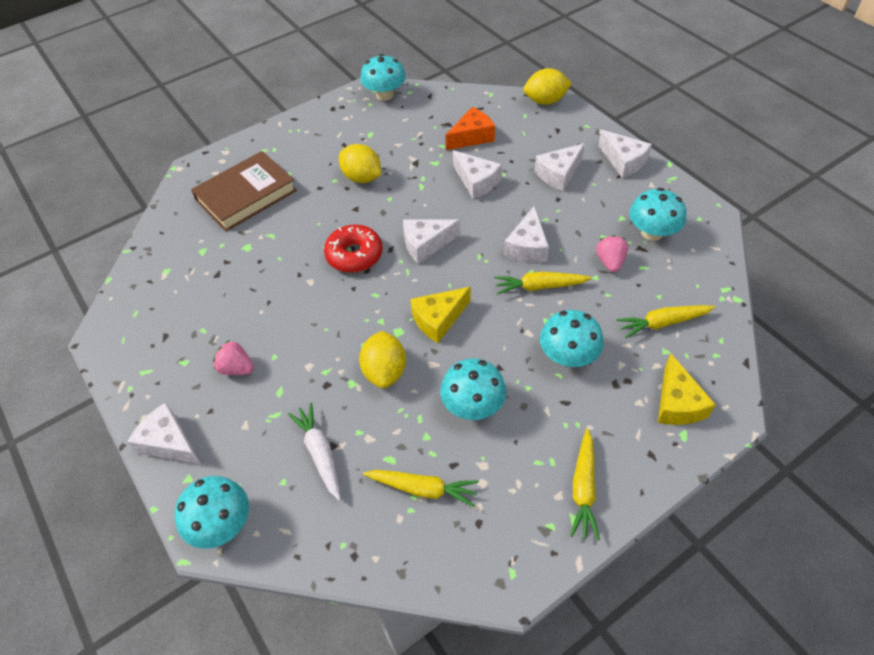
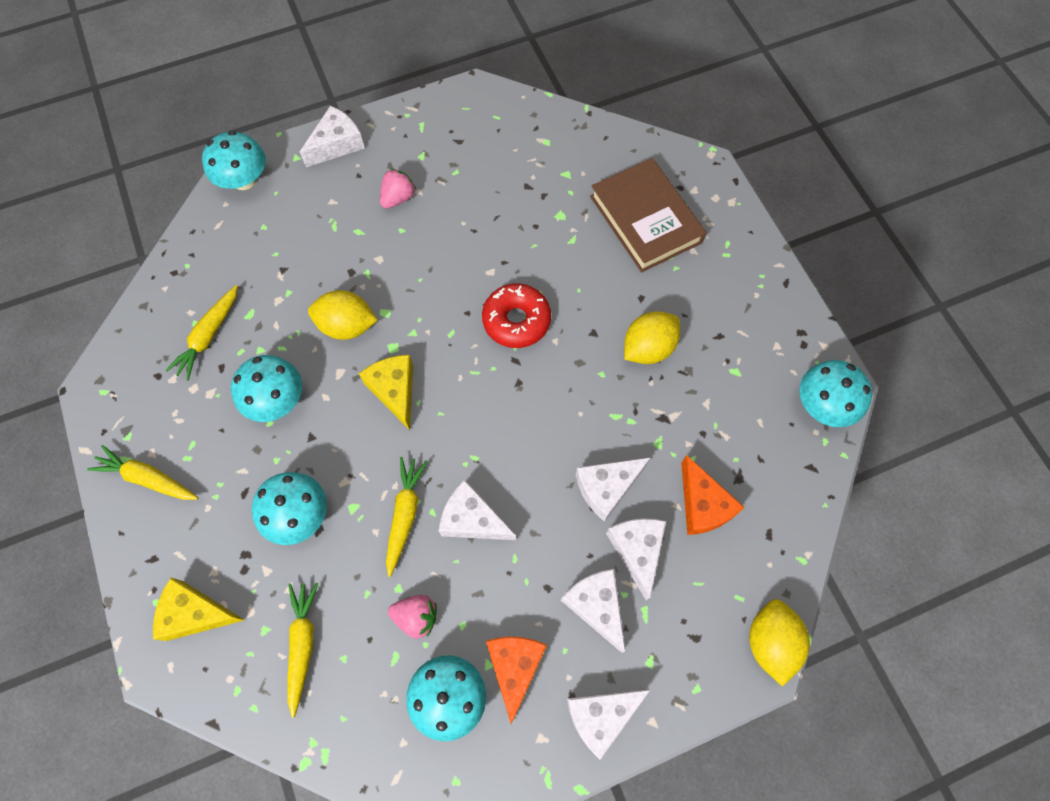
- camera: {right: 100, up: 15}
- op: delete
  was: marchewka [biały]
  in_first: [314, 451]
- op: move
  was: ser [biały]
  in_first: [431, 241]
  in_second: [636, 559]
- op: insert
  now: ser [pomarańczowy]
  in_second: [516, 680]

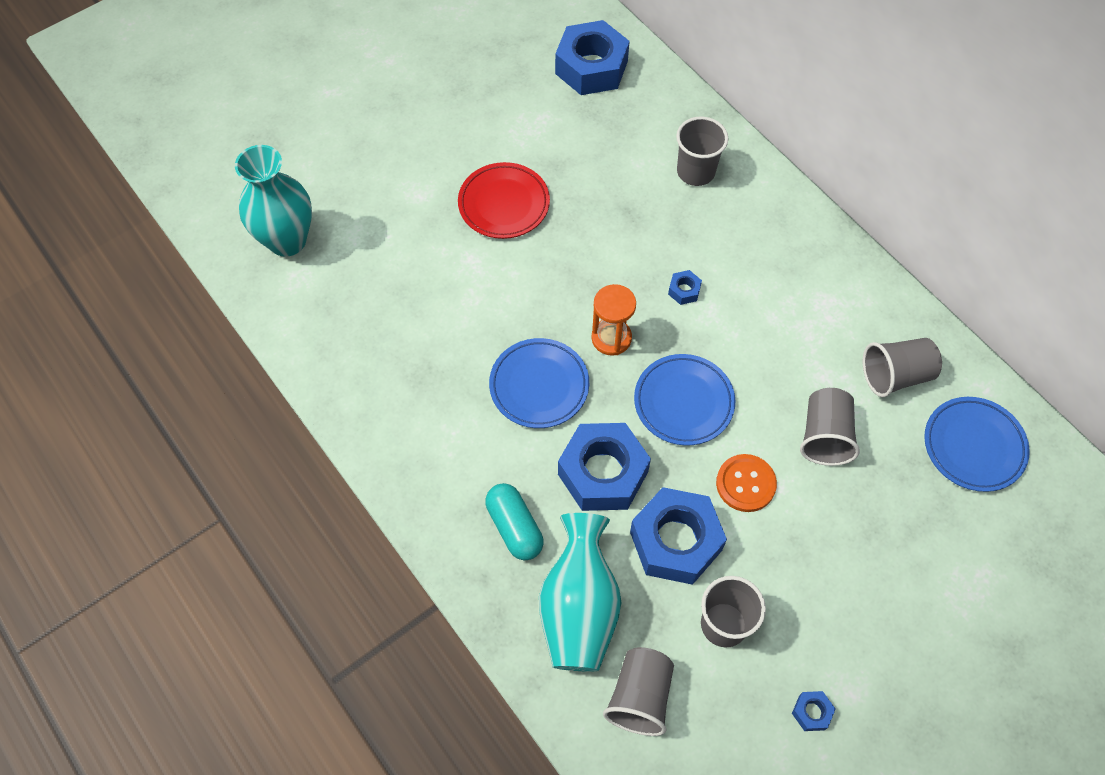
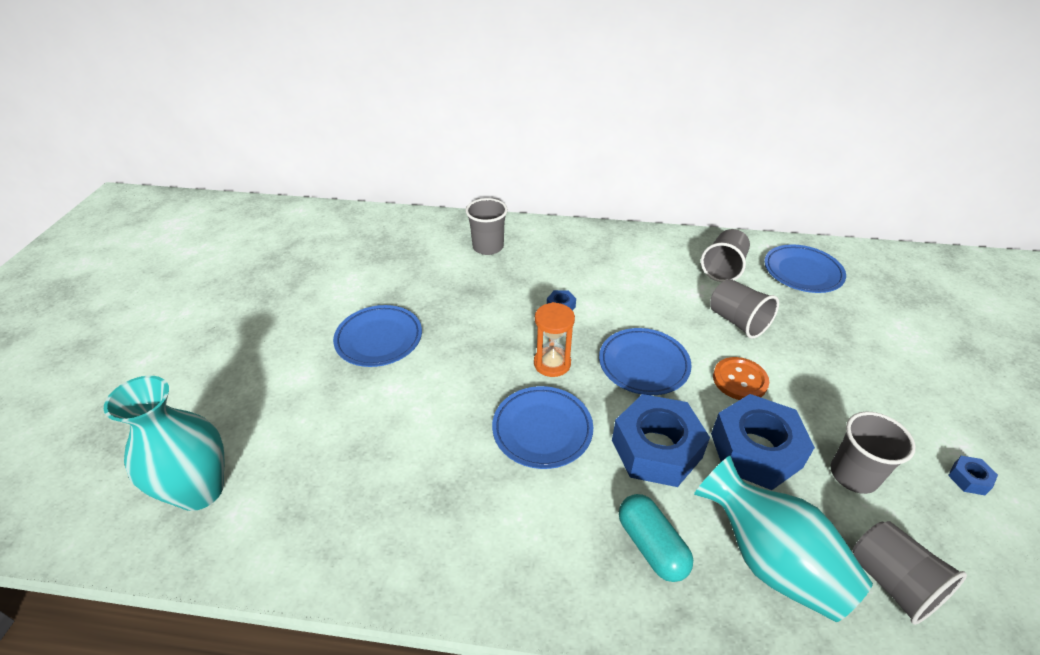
- camera: {right: -45, up: -20}
- op: recolor
  was: talerz [czerwony]
  now: talerz [niebieski]
  in_first: [504, 200]
  in_second: [377, 336]
- op: rotate
  was: kapsułka [turkusowy]
  in_first: [514, 521]
  in_second: [656, 538]
  clockwise: 45
- op: delete
  was: nakrętka [niebieski]
  in_first: [592, 57]

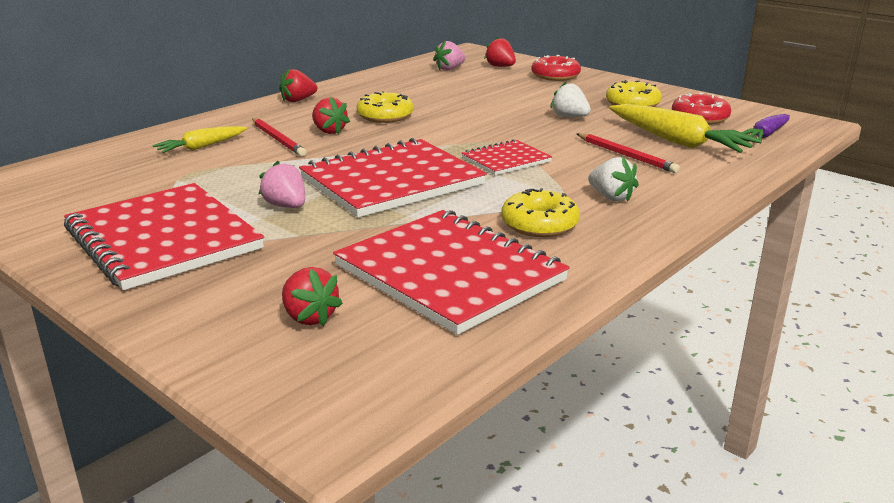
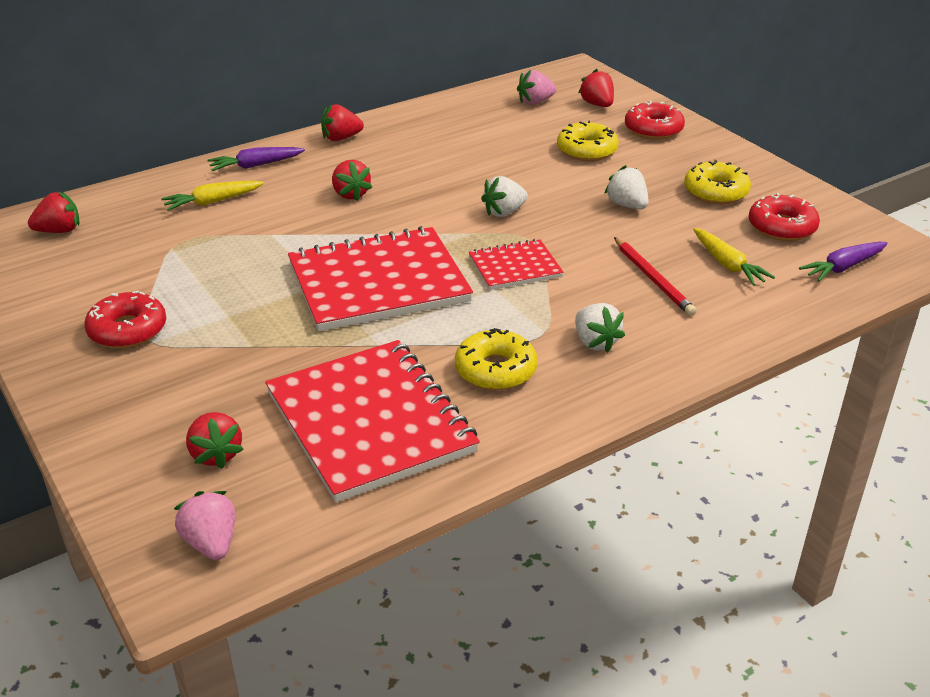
- camera: {right: 15, up: 10}
- op: replace
  was: zeszyt [czerwony]
  now: donut [czerwony]
  in_first: [164, 236]
  in_second: [125, 320]
- op: delete
  was: ołówek [czerwony]
  in_first: [279, 137]
- op: move
  was: truskawka [różowy]
  in_first: [281, 184]
  in_second: [204, 525]
- op: move
  was: donut [żółty]
  in_first: [385, 107]
  in_second: [588, 140]
- op: resize
  was: marchewka [żółty]
  in_first: [685, 128]
  in_second: [734, 257]
  ratio: 0.58
- op: insert
  now: truskawka [czerwony]
  in_second: [54, 212]
- op: insert
  now: marchewka [fioletowy]
  in_second: [256, 159]
- op: insert
  now: truskawka [biały]
  in_second: [504, 196]

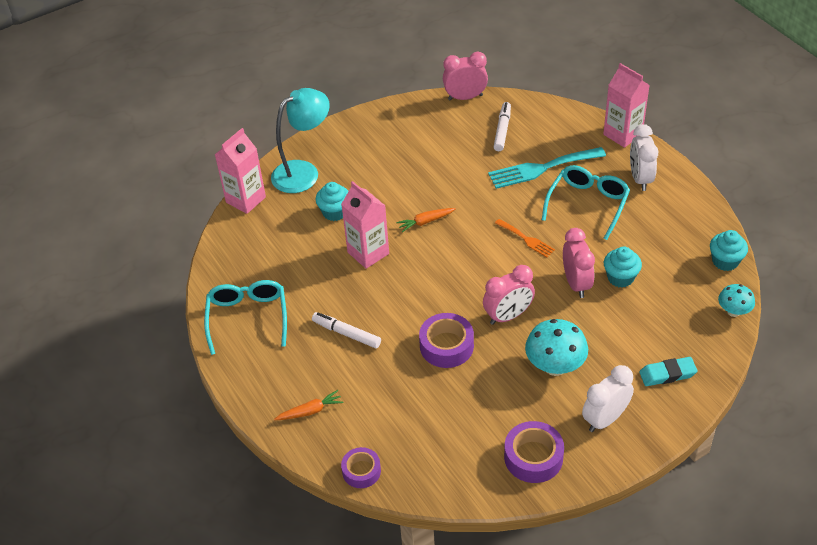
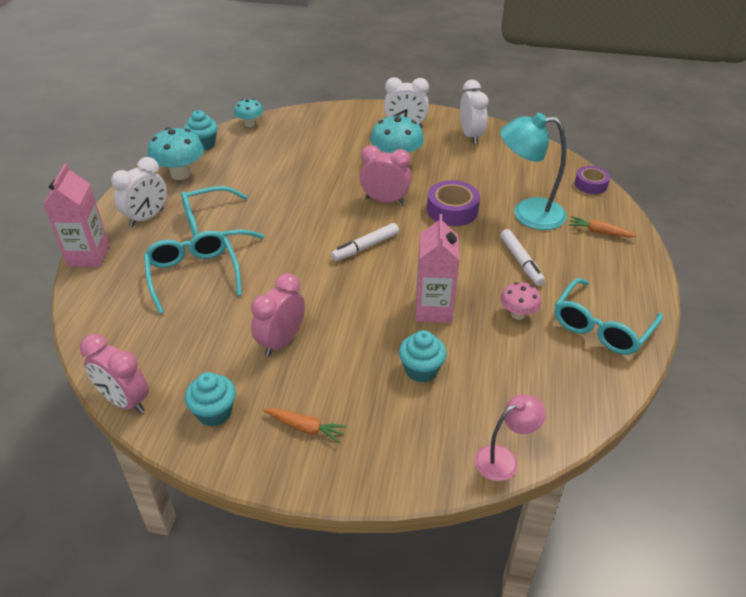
- camera: {right: -140, up: -5}
- op: replace
  was: karton mleka [różowy]
  now: lampka [różowy]
  in_first: [240, 171]
  in_second: [510, 437]
- op: move
  was: lampka [turkusowy]
  in_first: [300, 140]
  in_second: [533, 171]
- op: move
  was: marchewka [pomarańczowy]
  in_first: [426, 220]
  in_second: [305, 425]
- op: replace
  was: widelec [turkusowy]
  now: okulary [turkusowy]
  in_first: [547, 168]
  in_second: [193, 272]
- op: move
  was: flamaster [biały]
  in_first: [502, 126]
  in_second: [365, 242]
- op: delete
  was: widelec [pomarańczowy]
  in_first: [525, 238]
- op: replace
  was: taśma klejąca [fioletowy]
  now: budzik [biały]
  in_first: [534, 452]
  in_second: [474, 111]
- op: move
  was: budzik [różowy]
  in_first: [579, 263]
  in_second: [278, 314]
- op: move
  was: muffinka [turkusowy]
  in_first: [623, 267]
  in_second: [210, 399]
- op: delete
  was: gumka do mazania [turkusowy]
  in_first: [668, 371]
- op: insert
  now: grzyb [turkusowy]
  in_second: [176, 153]
- op: insert
  now: grzyb [różowy]
  in_second: [520, 301]

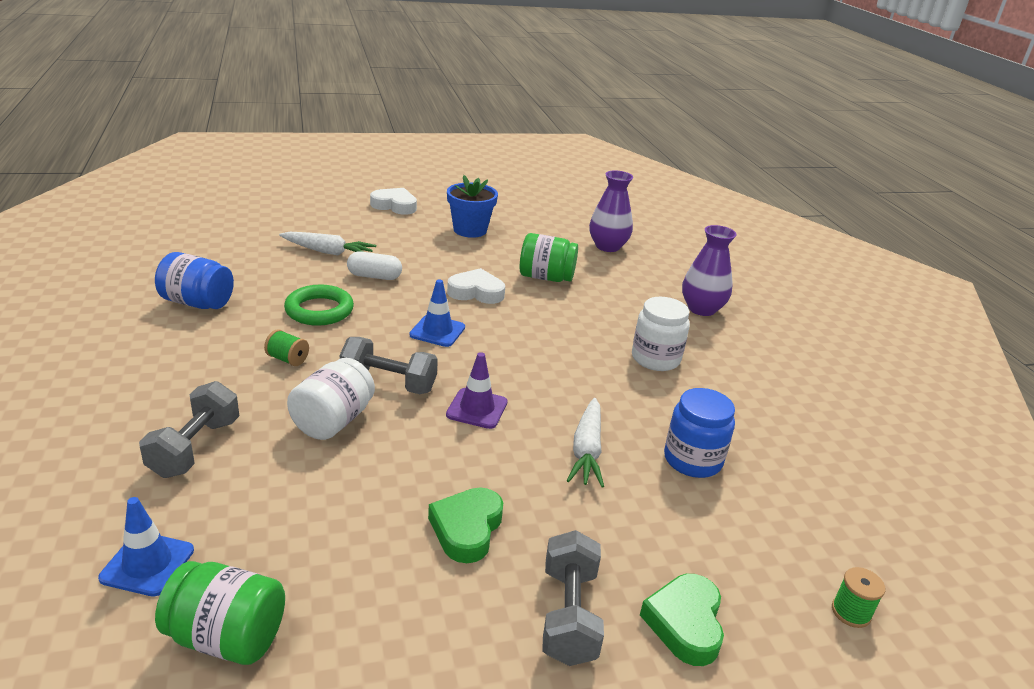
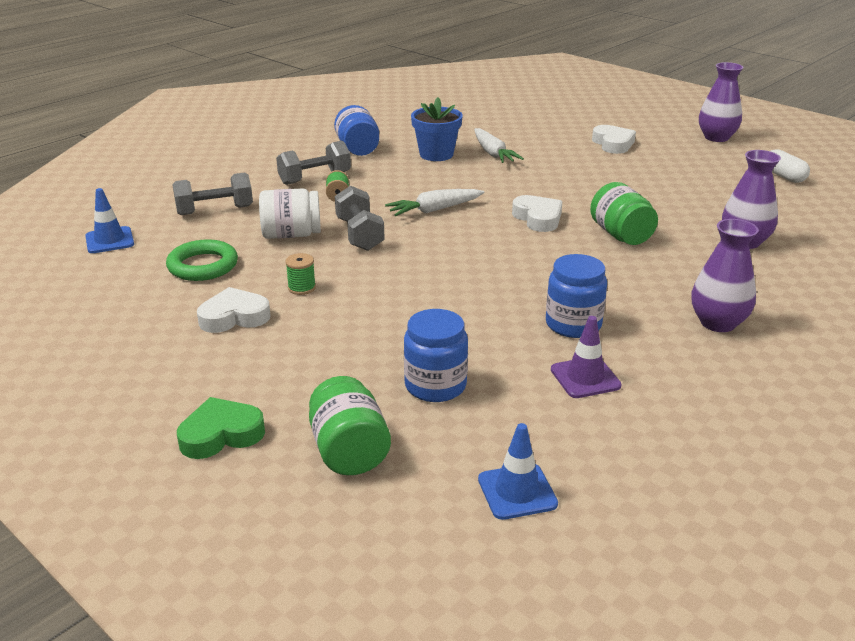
- camera: {right: 60, up: 0}
- op: move
  was: słoik [zielony]
  in_first: [220, 613]
  in_second: [350, 425]
- op: move
  was: pierścień [zielony]
  in_first: [319, 305]
  in_second: [202, 260]
- op: move
  was: kapsułka [biały]
  in_first: [374, 265]
  in_second: [790, 166]
- op: move
  was: pachołek [niebieski]
  in_first: [437, 313]
  in_second: [518, 471]
- op: recolor
  was: serce [zielony]
  now: serce [biały]
  in_first: [465, 525]
  in_second: [233, 310]
- op: move
  was: pachołek [fioletowy]
  in_first: [477, 390]
  in_second: [586, 357]
- op: move
  was: doniczka [niebieski]
  in_first: [472, 206]
  in_second: [437, 129]
- op: move
  was: hantel [szary]
  in_first: [573, 598]
  in_second: [313, 163]
- op: move
  was: marchewka [biały]
  in_first: [585, 443]
  in_second: [434, 202]
- op: recolor
  was: słoik [biały]
  now: słoik [niebieski]
  in_first: [661, 334]
  in_second: [576, 296]
- op: move
  was: szpulka [zielony]
  in_first: [858, 597]
  in_second: [300, 274]
- op: insert
  now: wazon [fioletowy]
  in_second: [721, 102]

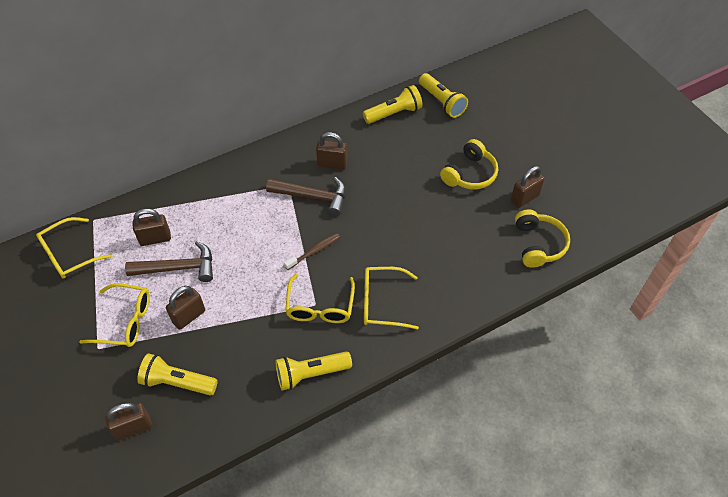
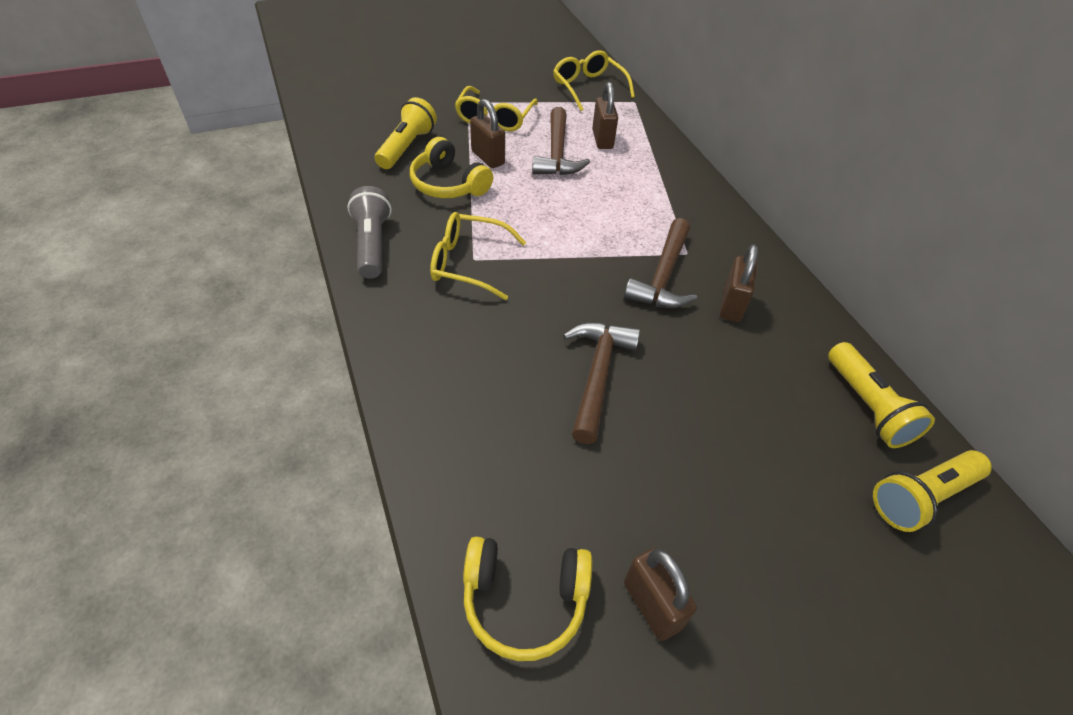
- camera: {right: 95, up: -5}
- op: delete
  was: kłódka [brązowy]
  in_first: [128, 422]
- op: recolor
  was: latarka [żółty]
  now: latarka [szary]
  in_first: [313, 371]
  in_second: [369, 232]
- op: delete
  was: szczoteczka do zębów [brązowy]
  in_first: [312, 251]
- op: delete
  was: okulary [żółty]
  in_first: [391, 298]
- op: move
  was: słuchawki [żółty]
  in_first: [469, 164]
  in_second: [451, 167]
- op: insert
  now: młotek [brązowy]
  in_second: [601, 383]

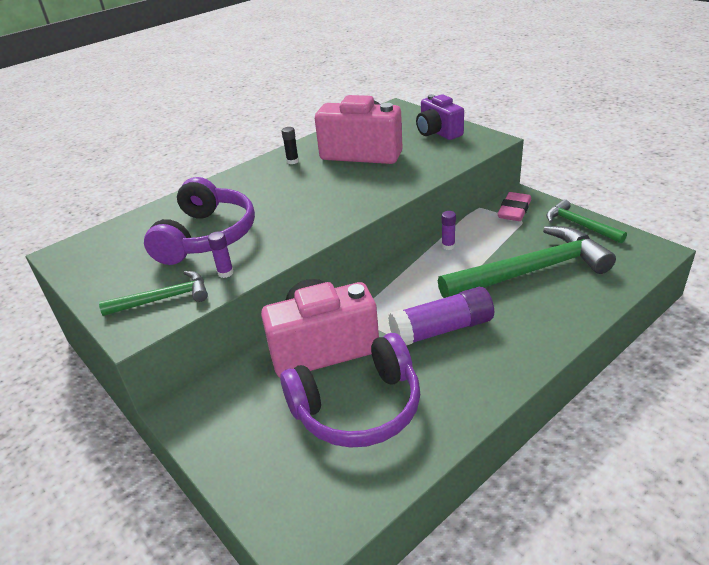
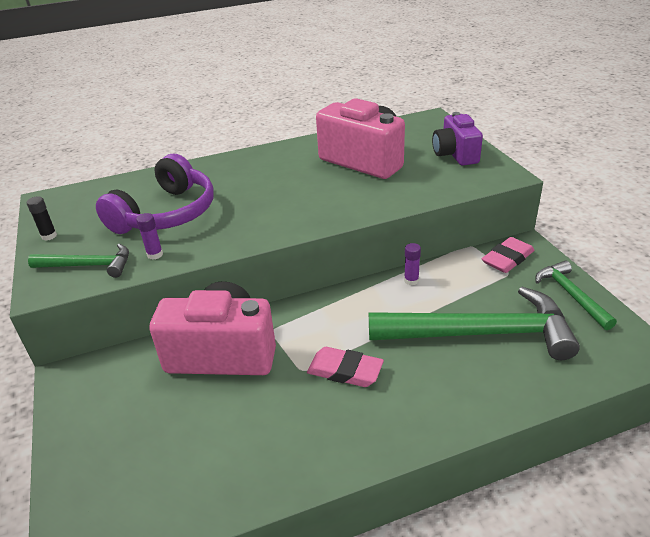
- camera: {right: 20, up: 0}
- op: delete
  was: słuchawki [fioletowy]
  in_first: [350, 390]
- op: move
  was: klej w sztyfcie [czarny]
  in_first: [290, 145]
  in_second: [42, 218]
- op: replace
  was: klej w sztyfcie [fioletowy]
  now: gumka do mazania [różowy]
  in_first: [441, 316]
  in_second: [345, 367]

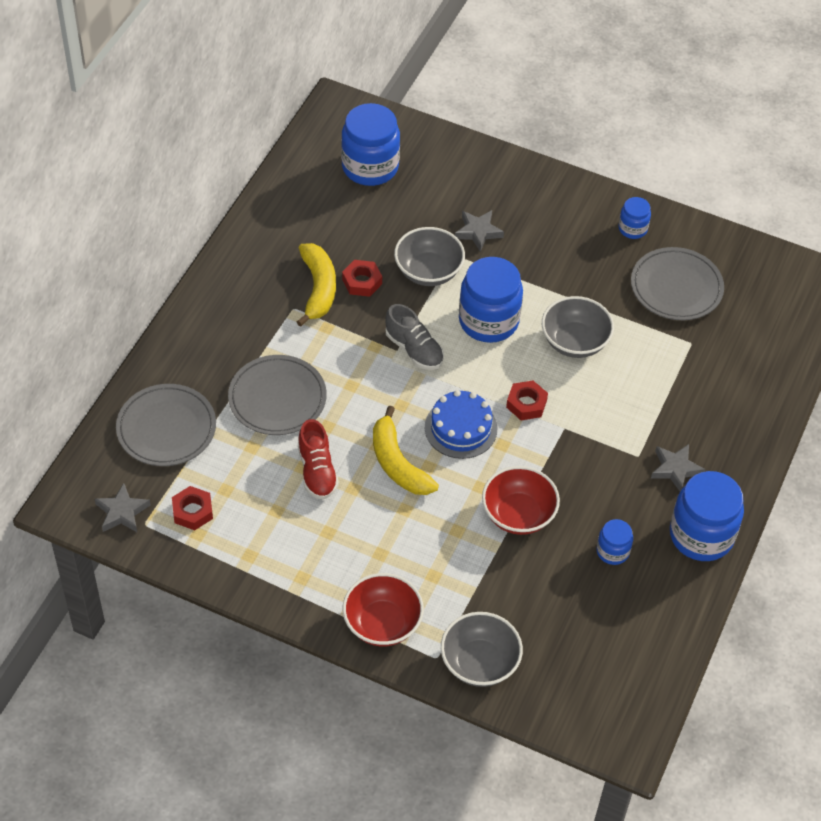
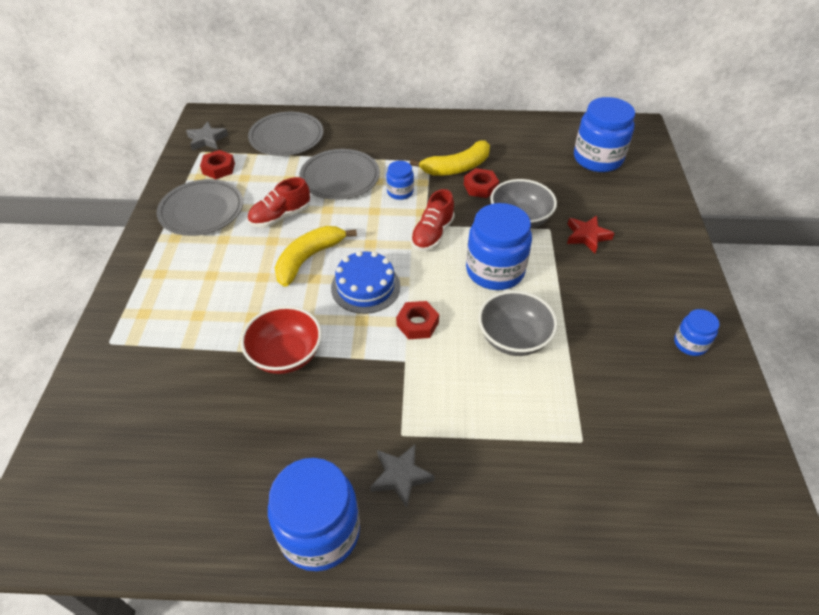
- camera: {right: 70, up: -5}
- op: delete
  was: miska [czerwony]
  in_first: [383, 609]
- op: recolor
  was: but [szary]
  now: but [czerwony]
  in_first: [414, 337]
  in_second: [433, 220]
- op: delete
  was: miska [szary]
  in_first: [482, 649]
- op: recolor
  was: gwiazda [szary]
  now: gwiazda [czerwony]
  in_first: [479, 231]
  in_second: [591, 234]
- op: move
  was: słoik [niebieski]
  in_first: [615, 542]
  in_second: [400, 180]
- op: move
  was: talerz [szary]
  in_first: [677, 283]
  in_second: [200, 207]

